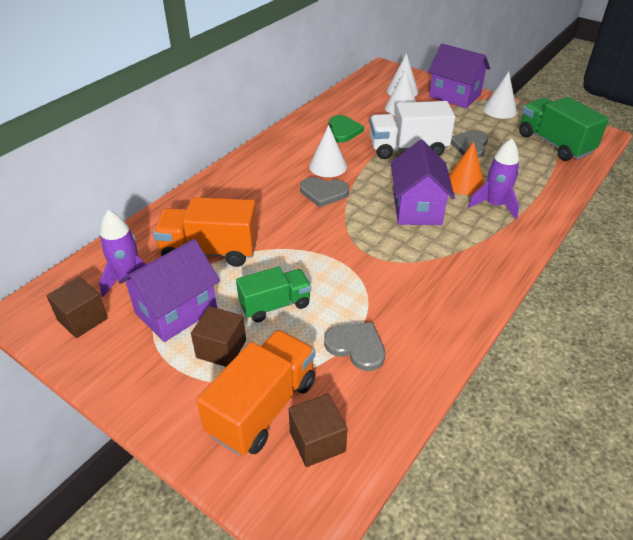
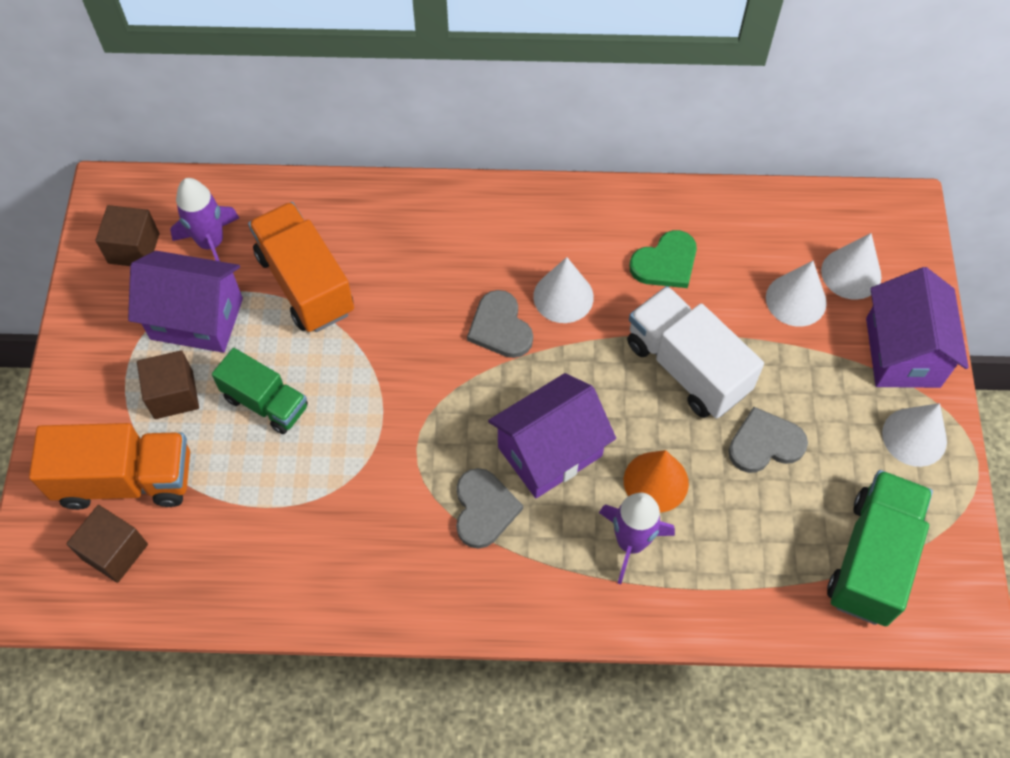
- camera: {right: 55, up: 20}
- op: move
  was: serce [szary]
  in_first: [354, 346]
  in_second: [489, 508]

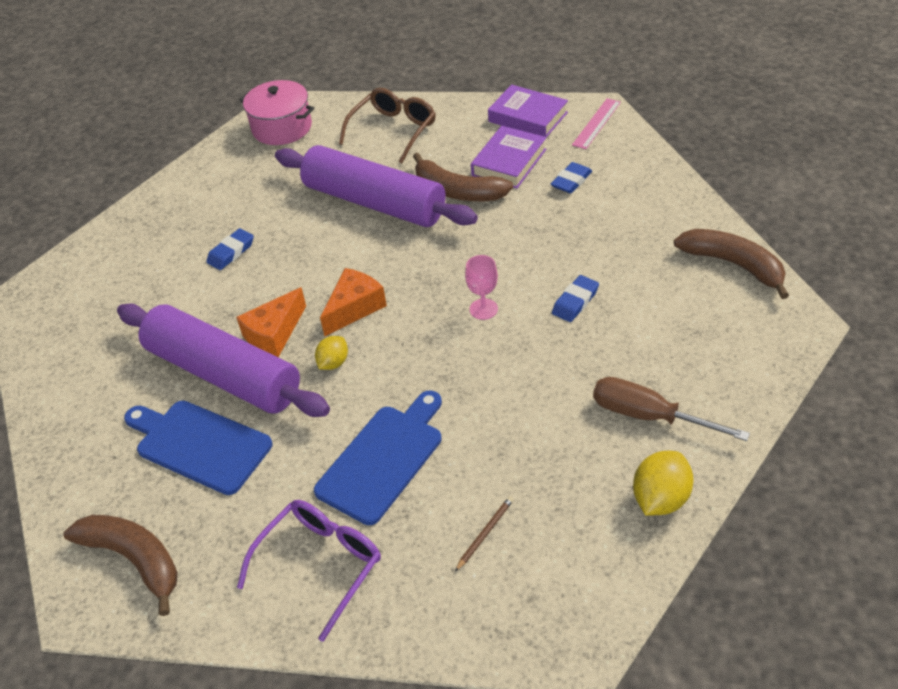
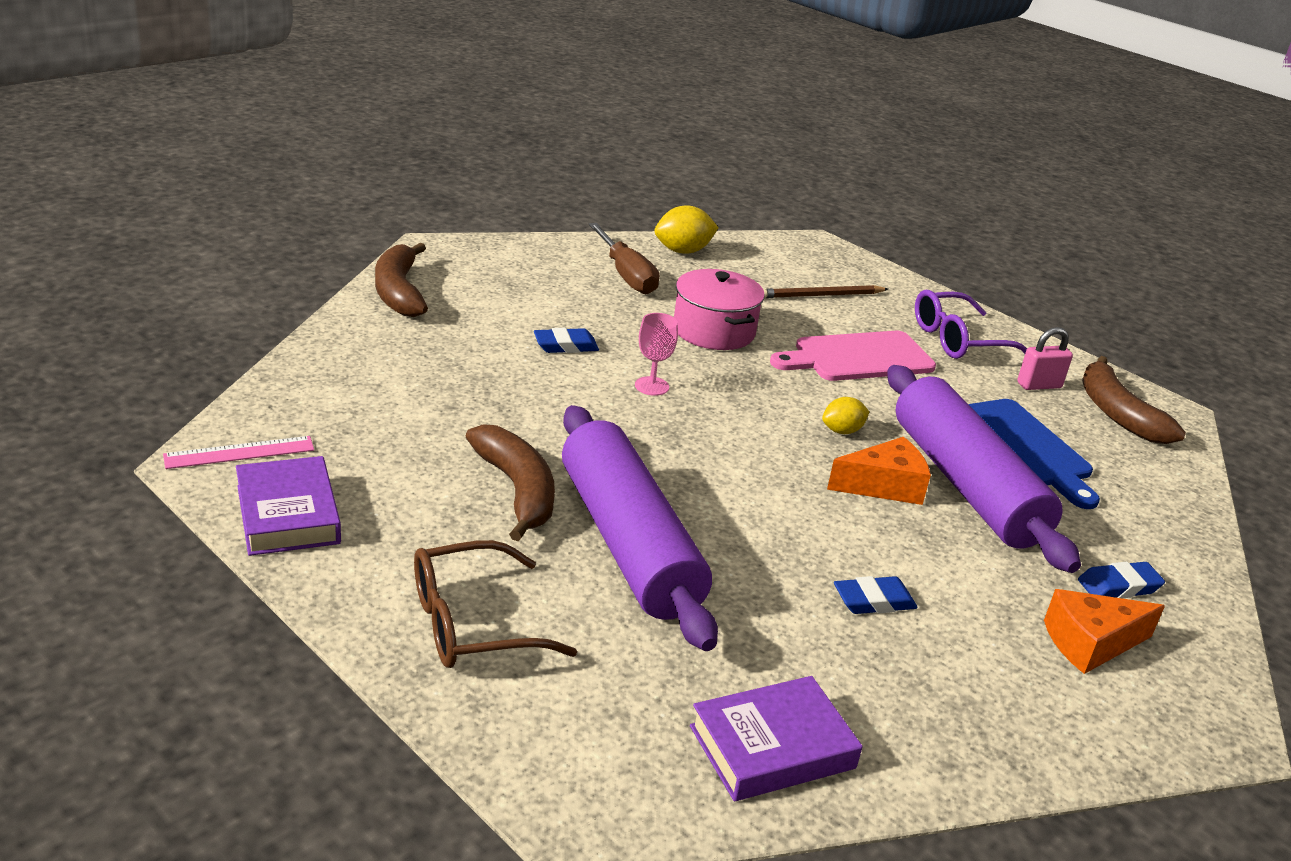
- camera: {right: -150, up: -15}
- op: move
  was: garnek [różowy]
  in_first: [277, 112]
  in_second: [719, 309]
- op: recolor
  was: deska do krojenia [niebieski]
  now: deska do krojenia [różowy]
  in_first: [378, 458]
  in_second: [853, 356]
- op: move
  was: ser [pomarańczowy]
  in_first: [353, 302]
  in_second: [1104, 631]
- op: resize
  was: ołówek [brązowy]
  in_first: [484, 533]
  in_second: [825, 291]
  ratio: 1.64
- op: move
  was: książka [fioletowy]
  in_first: [508, 157]
  in_second: [776, 738]
- op: move
  was: gumka do mazania [niebieski]
  in_first: [571, 177]
  in_second: [1121, 580]
- op: insert
  now: kłódka [różowy]
  in_second: [1045, 358]

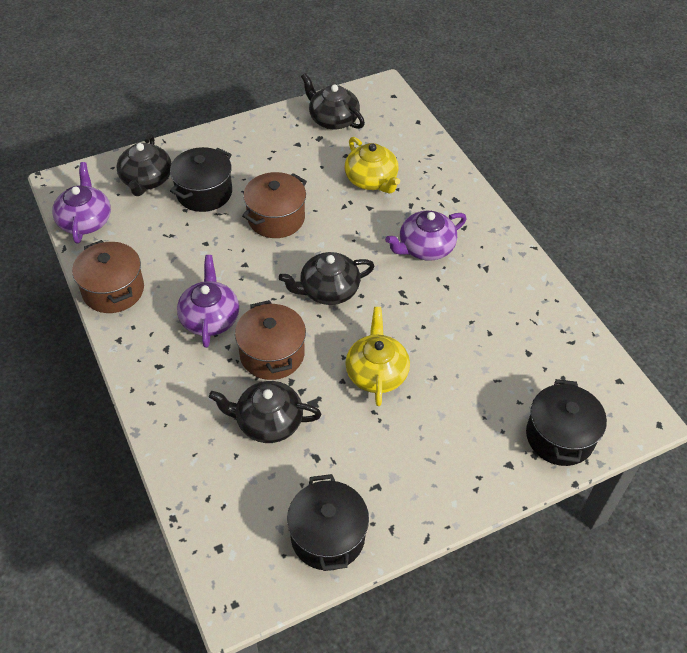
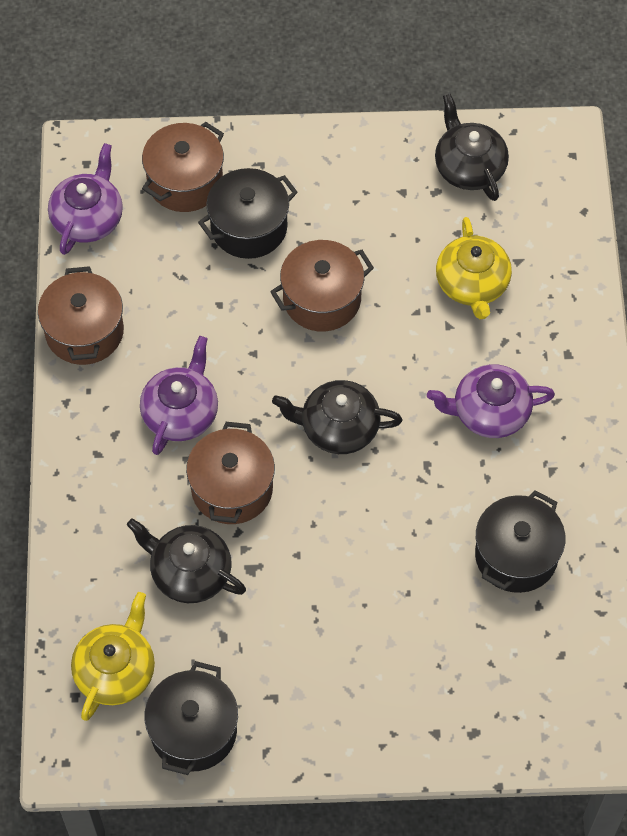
- camera: {right: 25, up: 10}
- op: replace
  was: imbryk [czarny]
  now: garnek [brązowy]
  in_first: [144, 164]
  in_second: [183, 167]
- op: move
  was: imbryk [żółty]
  in_first: [377, 356]
  in_second: [113, 656]
- op: move
  was: garnek [czarny]
  in_first: [566, 422]
  in_second: [520, 541]

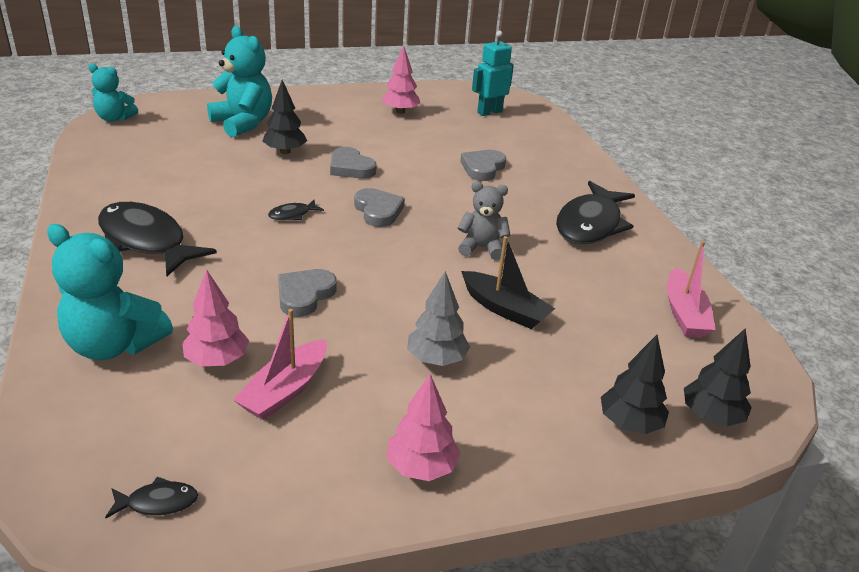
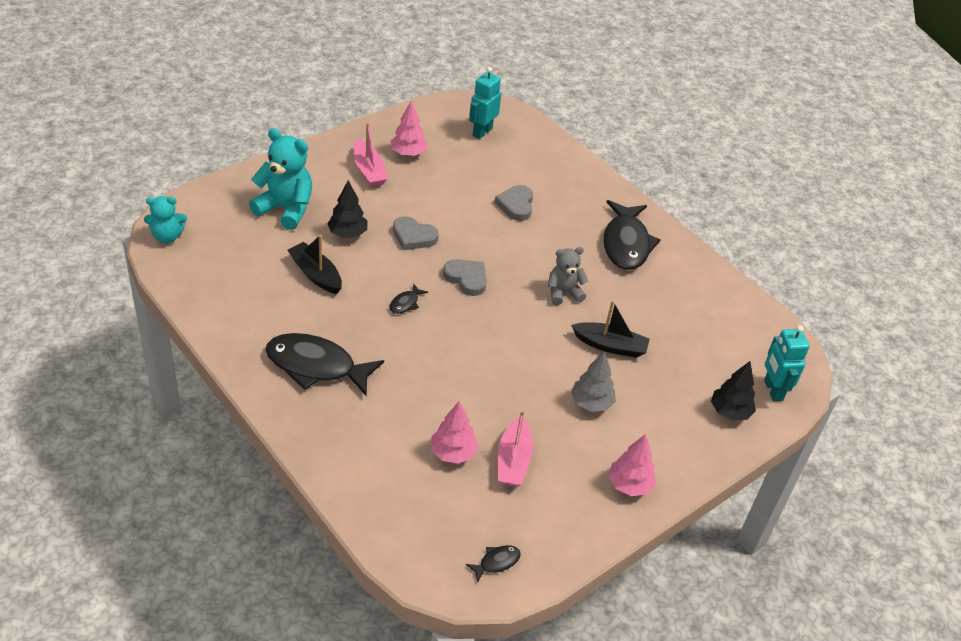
- camera: {right: -25, up: 10}
- op: delete
  was: miś [turkusowy]
  in_first: [110, 292]
- op: delete
  was: serce [szary]
  in_first: [307, 293]
- op: move
  was: łódka [różowy]
  in_first: [691, 289]
  in_second: [370, 155]
- op: replace
  was: drzewko [czarny]
  now: robot [turkusowy]
  in_first: [718, 377]
  in_second: [787, 363]
- op: insert
  now: łódka [czarny]
  in_second: [314, 264]

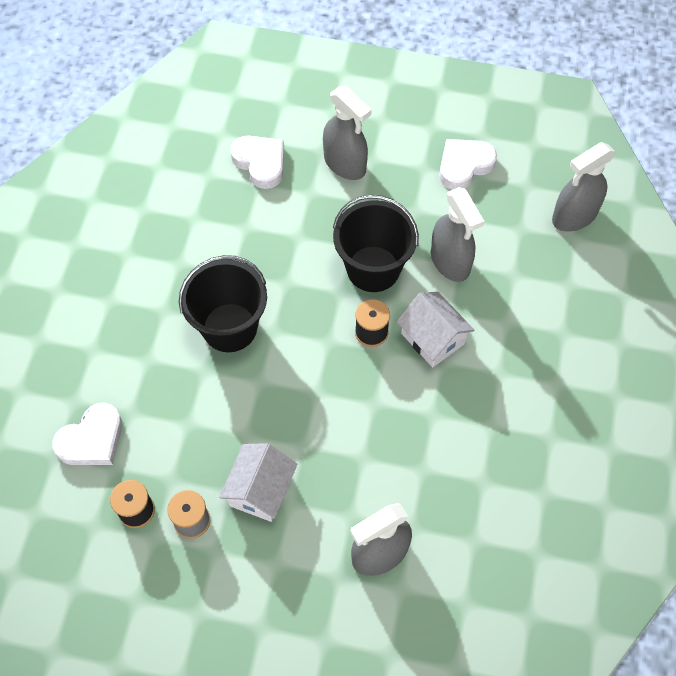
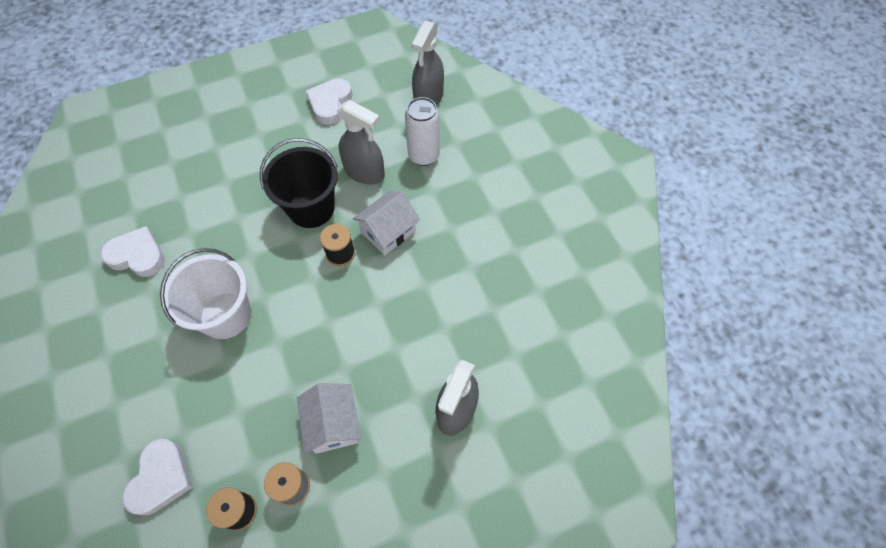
- camera: {right: -35, up: 0}
- op: recolor
  was: wiadro [czarny]
  now: wiadro [biały]
  in_first: [223, 303]
  in_second: [205, 293]
- op: move
  was: serce [biały]
  in_first: [257, 162]
  in_second: [133, 251]
- op: delete
  was: spryskiwacz [szary]
  in_first: [347, 133]
- op: rotate
  was: domek [biały]
  in_first: [435, 329]
  in_second: [386, 223]
  clockwise: -60
- op: insert
  now: puszka [biały]
  in_second: [422, 131]

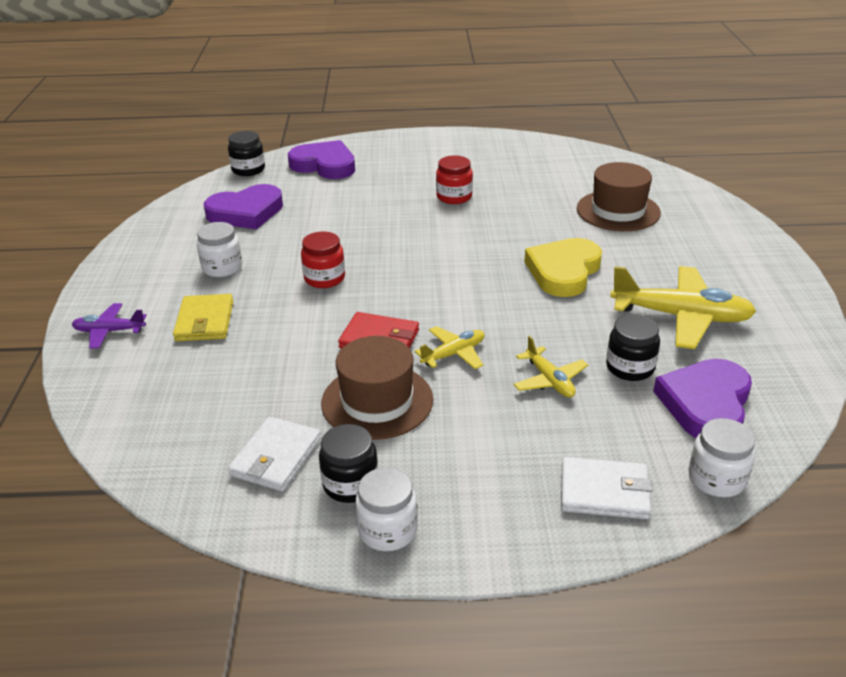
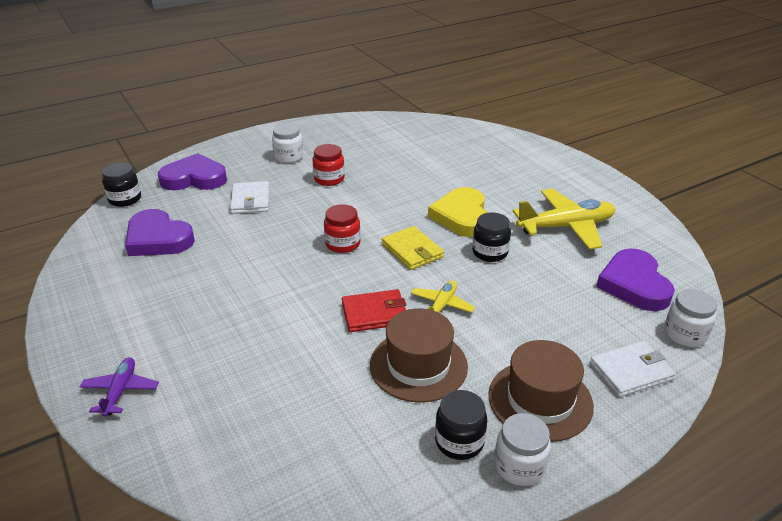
- camera: {right: -30, up: 0}
- op: rotate
  was: samolot [fioletowy]
  in_first: [109, 326]
  in_second: [119, 387]
  clockwise: 120
- op: move
  was: portfel [żółty]
  in_first: [203, 317]
  in_second: [413, 248]
- op: move
  was: słoik [biały]
  in_first: [219, 249]
  in_second: [287, 143]
- op: rotate
  was: serce [fioletowy]
  in_first: [243, 206]
  in_second: [160, 232]
  clockwise: 90
- op: move
  was: portfel [biały]
  in_first: [274, 453]
  in_second: [249, 197]
- op: move
  was: słoik [czerwony]
  in_first: [323, 259]
  in_second: [342, 228]
- op: delete
  was: samolot [żółty]
  in_first: [551, 367]
- op: move
  was: kapelusz [brązowy]
  in_first: [619, 196]
  in_second: [541, 391]
- op: move
  was: słoik [czarny]
  in_first: [633, 347]
  in_second: [491, 237]

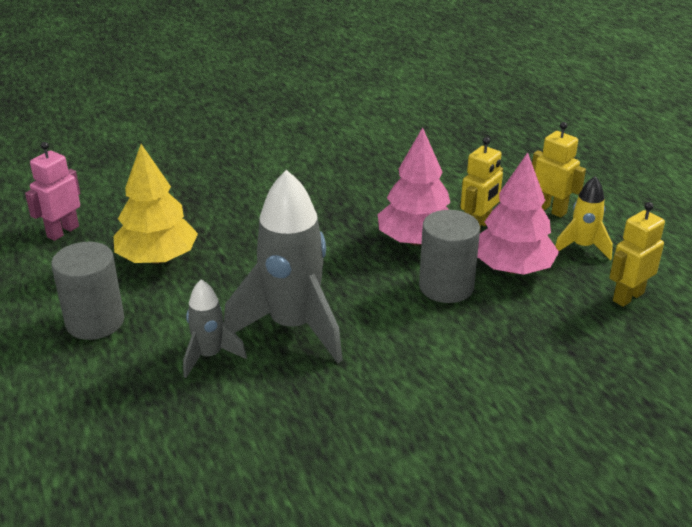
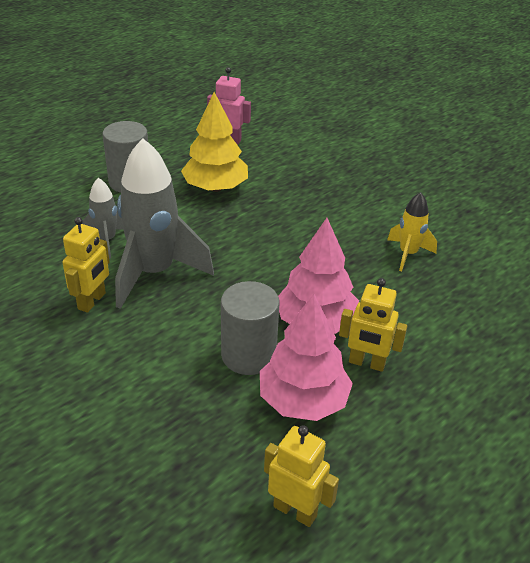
- camera: {right: 70, up: 5}
- op: move
  was: robot [żółty]
  in_first: [559, 170]
  in_second: [86, 265]
- op: move
  was: rakieta [żółty]
  in_first: [584, 218]
  in_second: [412, 231]

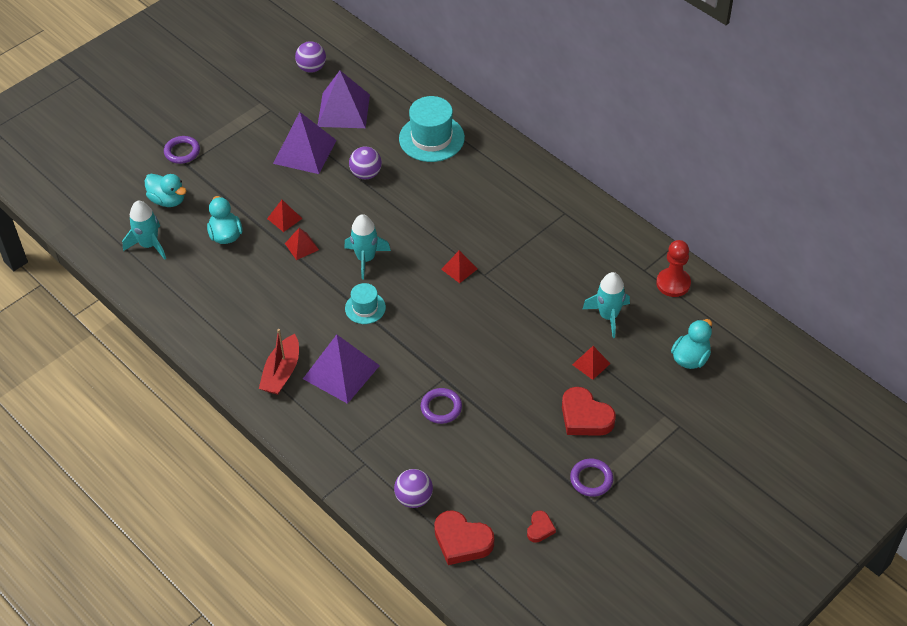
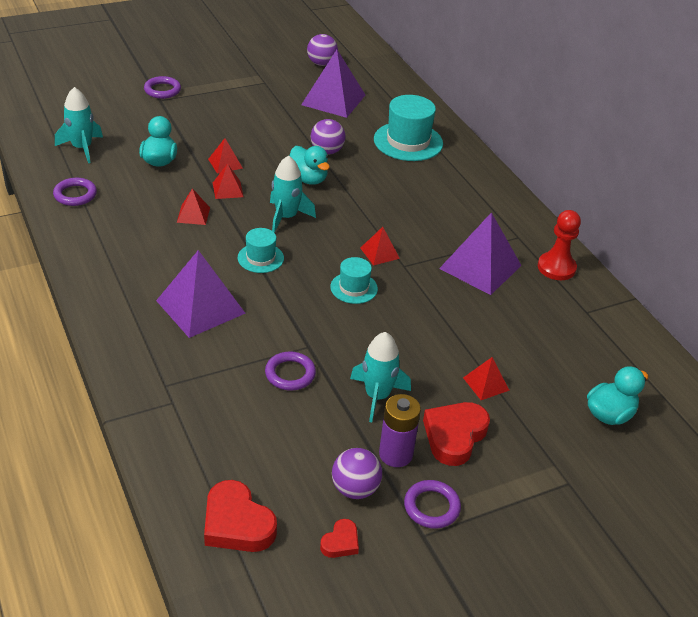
- camera: {right: 15, up: -10}
- op: move
  was: kaczka [turkusowy]
  in_first: [166, 190]
  in_second: [309, 165]
- op: delete
  was: łódka [czerwony]
  in_first: [279, 362]
- op: move
  was: piramida [fioletowy]
  in_first: [304, 143]
  in_second: [480, 253]
- op: move
  was: piłka [fioletowy]
  in_first: [413, 488]
  in_second: [357, 473]
- op: rotate
  was: serce [czerwony]
  in_first: [589, 411]
  in_second: [456, 434]
  clockwise: 60
- op: move
  was: rakieta [turkusowy]
  in_first: [606, 305]
  in_second: [380, 377]
- op: move
  was: pionek [czerwony]
  in_first: [673, 268]
  in_second: [559, 245]
- op: insert
  now: pierścień [fioletowy]
  in_second: [75, 192]
- op: insert
  now: piramida [czerwony]
  in_second: [193, 206]
- op: insert
  now: kapelusz [turkusowy]
  in_second: [354, 280]
- op: insert
  now: bateria [fioletowy]
  in_second: [400, 430]

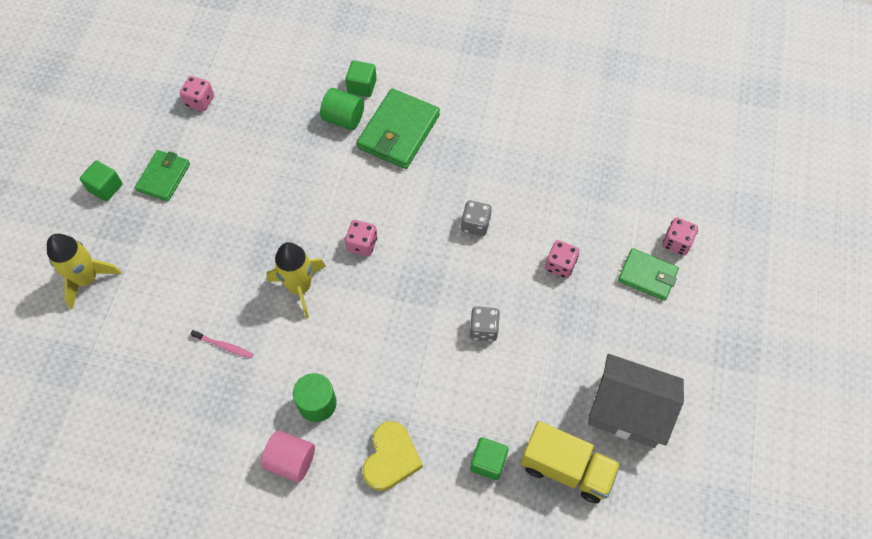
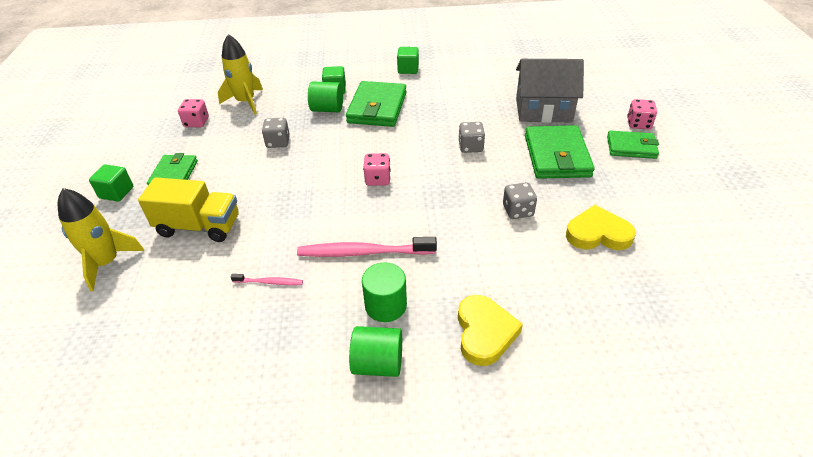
- camera: {right: -15, up: -20}
- op: recolor
  was: walec [różowy]
  now: walec [zielony]
  in_first: [288, 456]
  in_second: [375, 351]
- op: move
  was: rakieta [żółty]
  in_first: [296, 280]
  in_second: [240, 74]
- op: move
  was: sześcian [zielony]
  in_first: [489, 458]
  in_second: [408, 60]
- op: move
  was: ciężarówka [żółty]
  in_first: [571, 462]
  in_second: [188, 209]
- op: replace
  was: kostka do gry [różowy]
  now: portfel [zielony]
  in_first: [562, 259]
  in_second: [560, 152]
- op: move
  was: domek [szary]
  in_first: [636, 401]
  in_second: [550, 91]
- op: insert
  now: kostka do gry [szary]
  in_second: [276, 133]
- op: insert
  now: szczoteczka do zębów [różowy]
  in_second: [367, 247]
- op: insert
  now: serce [żółty]
  in_second: [601, 227]

